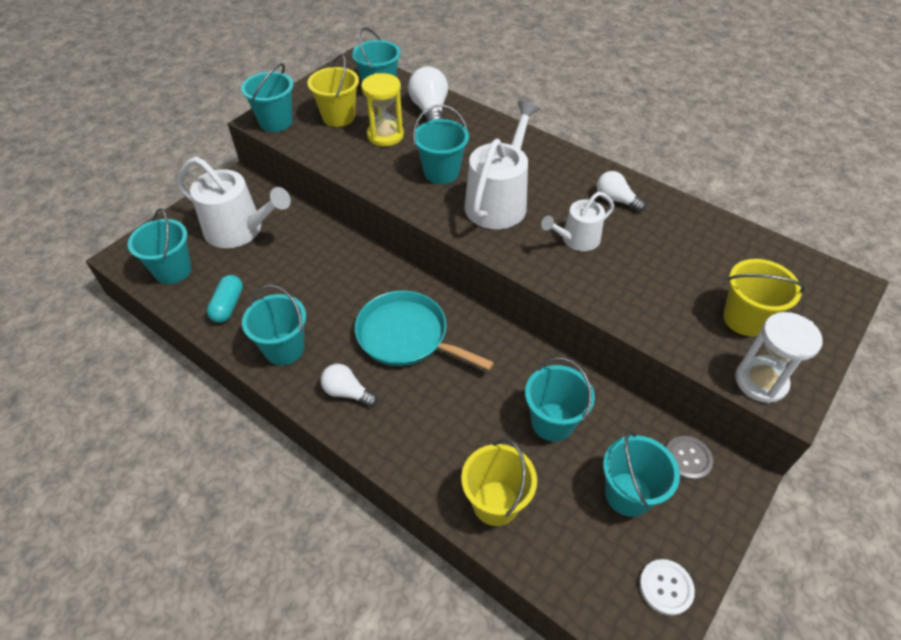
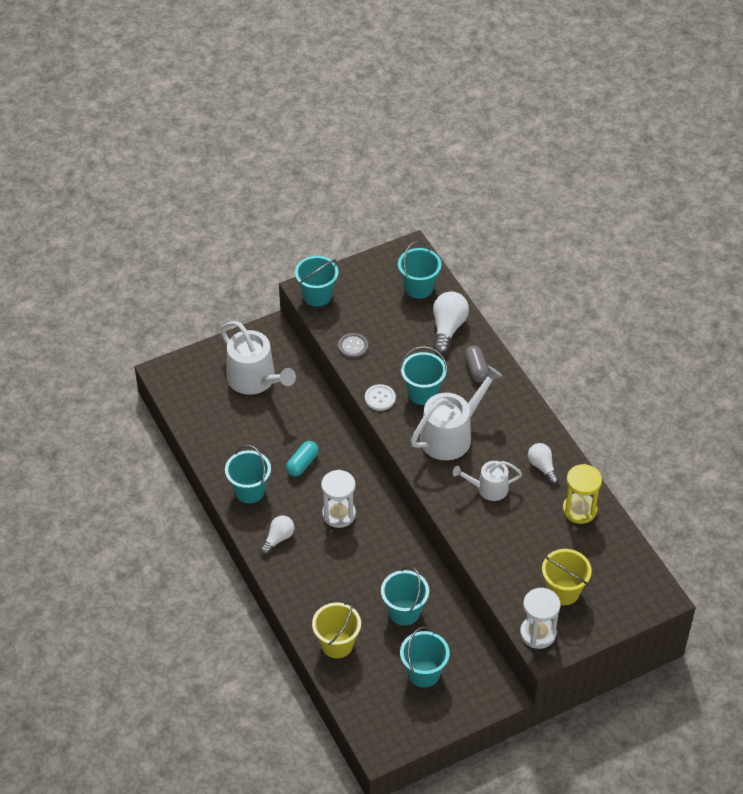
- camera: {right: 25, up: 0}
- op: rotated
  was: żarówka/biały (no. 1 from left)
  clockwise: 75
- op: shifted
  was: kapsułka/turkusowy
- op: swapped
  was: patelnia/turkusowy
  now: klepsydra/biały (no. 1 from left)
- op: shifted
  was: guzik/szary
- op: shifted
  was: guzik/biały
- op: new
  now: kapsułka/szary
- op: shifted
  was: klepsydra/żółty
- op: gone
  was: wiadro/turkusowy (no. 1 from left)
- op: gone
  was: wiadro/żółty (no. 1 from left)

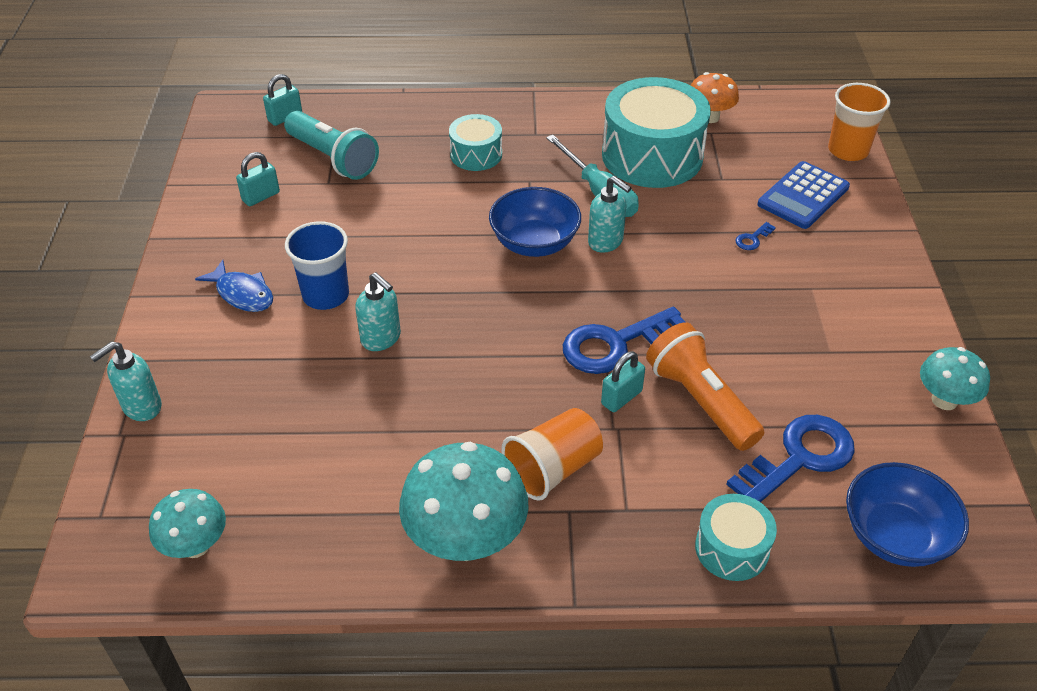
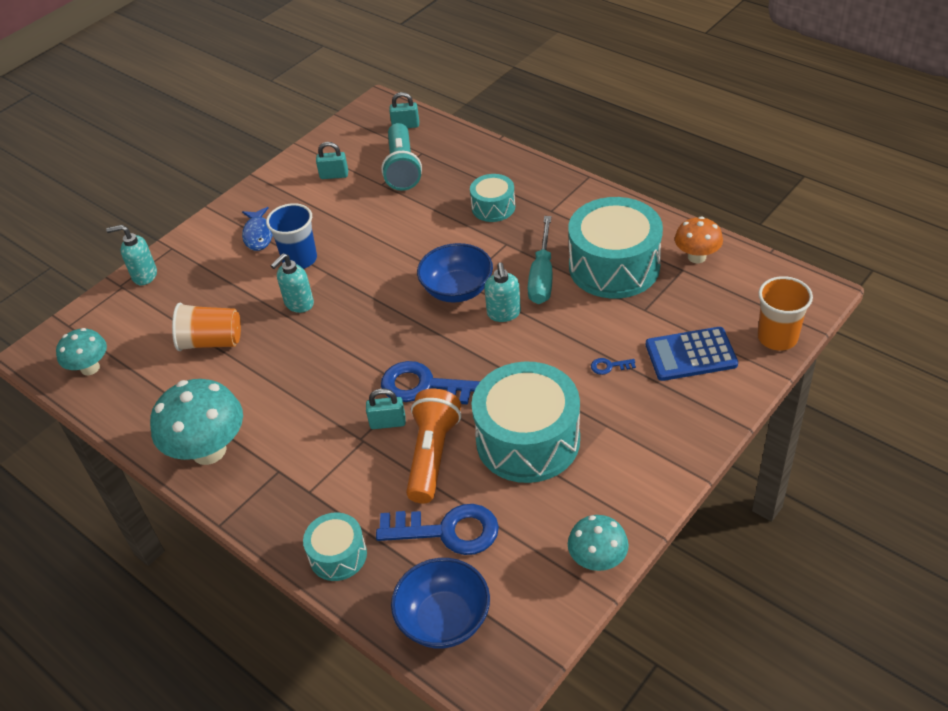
- camera: {right: 45, up: 0}
- op: shifted
  was: szklanka/pomarańczowy (no. 1 from left)
- op: rotated
  was: dozownik mydła/turkusowy (no. 2 from left)
  clockwise: 45
- op: new
  now: bęben/turkusowy (no. 3 from left)

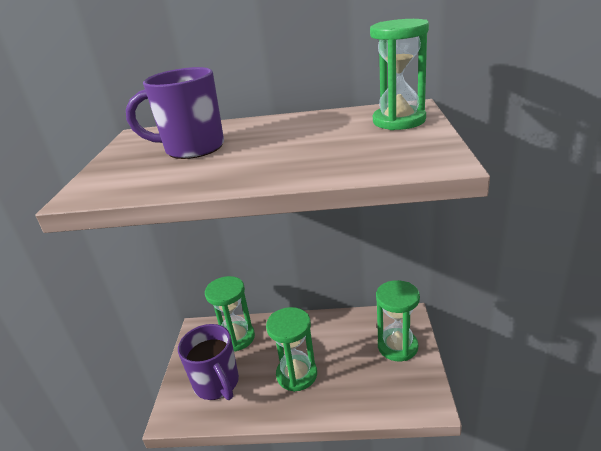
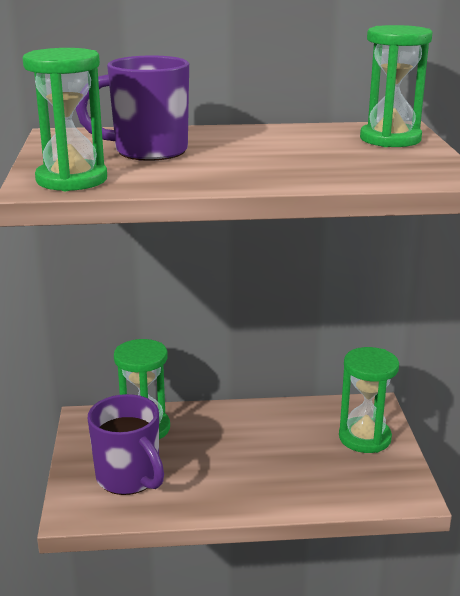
- camera: {right: -10, up: -5}
- op: shifted
  was: klepsydra/zielony (no. 2 from left in the first image)
  now: klepsydra/zielony (no. 1 from left)

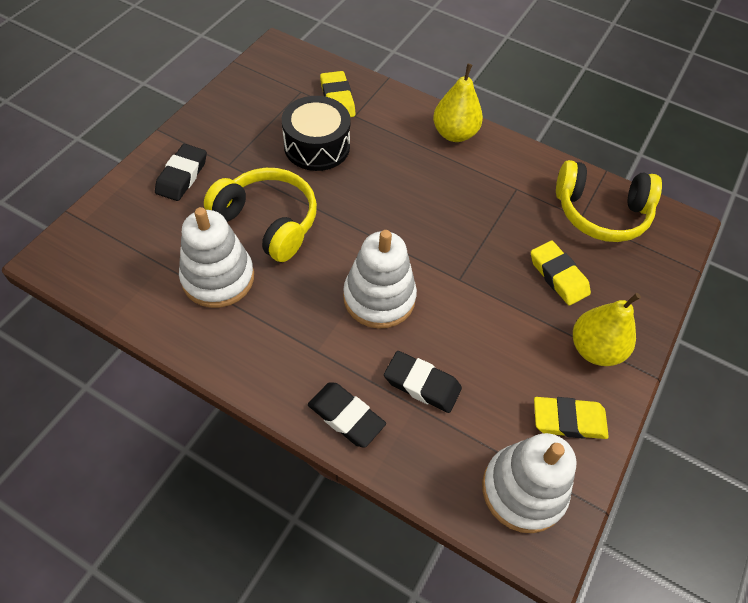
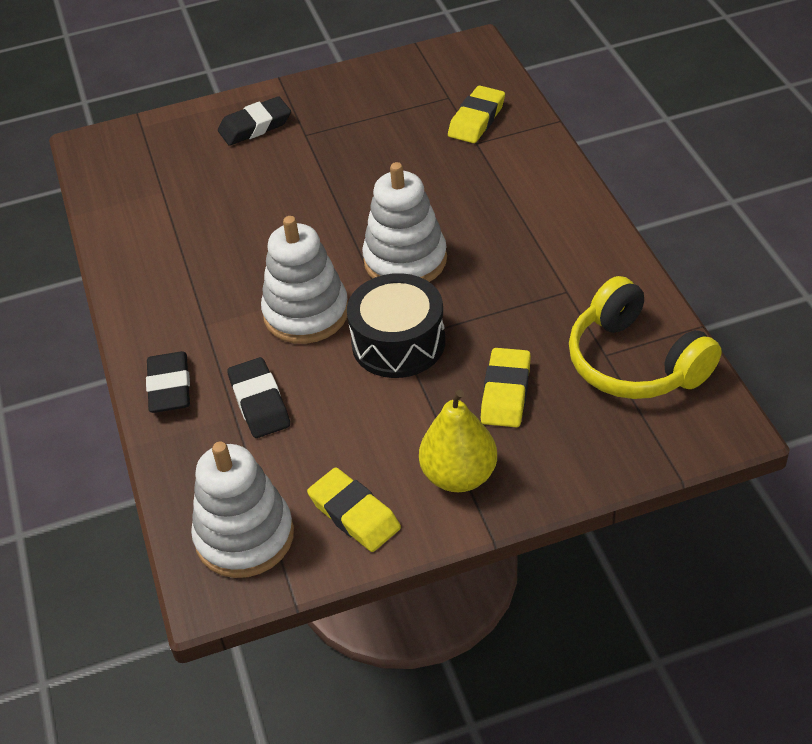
- camera: {right: 50, up: -10}
- op: shifted
  was: bęben/czarny
- op: shifted
  was: zabawka nakładanka/biały (no. 1 from left in the first image)
  now: zabawka nakładanka/biały (no. 3 from left)
- op: gone
  was: słuchawki/żółty (no. 1 from left)
- op: gone
  was: gruszka/żółty (no. 1 from left)

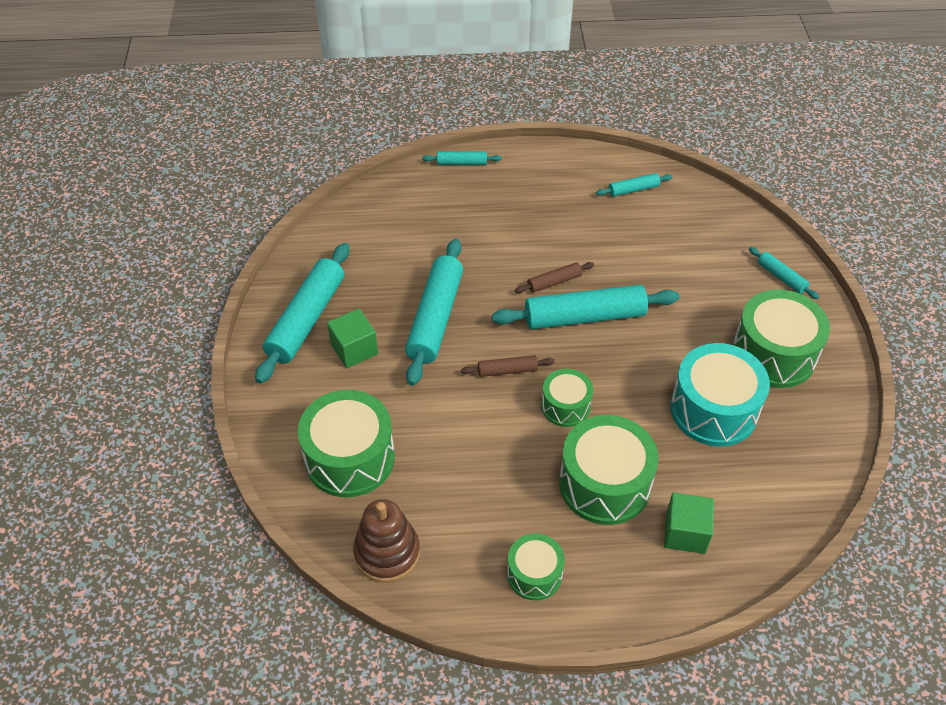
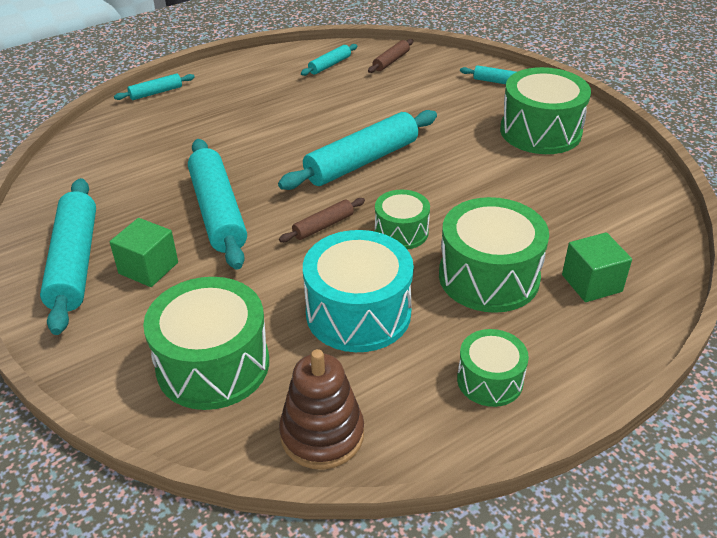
- camera: {right: -30, up: -10}
- op: shifted
  was: bęben/turkusowy
- op: shifted
  was: wałek do ciasta/brązowy (no. 2 from left)

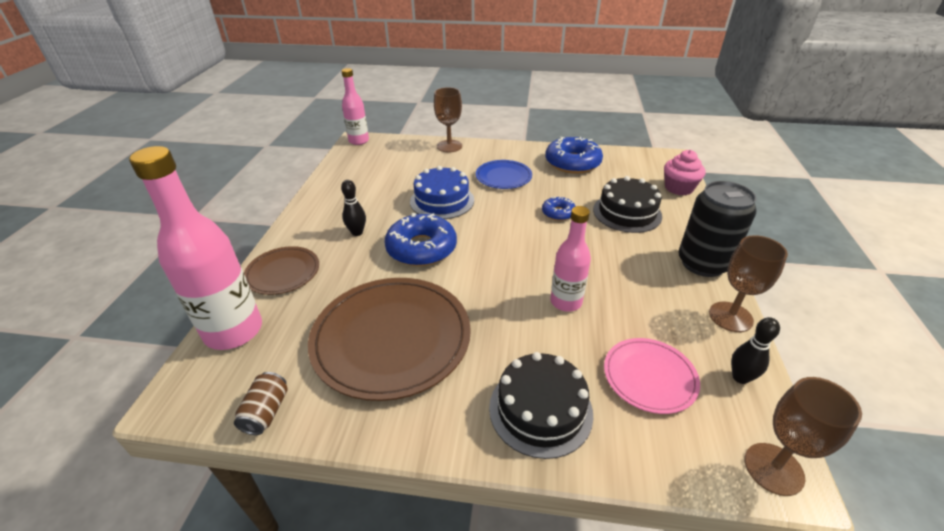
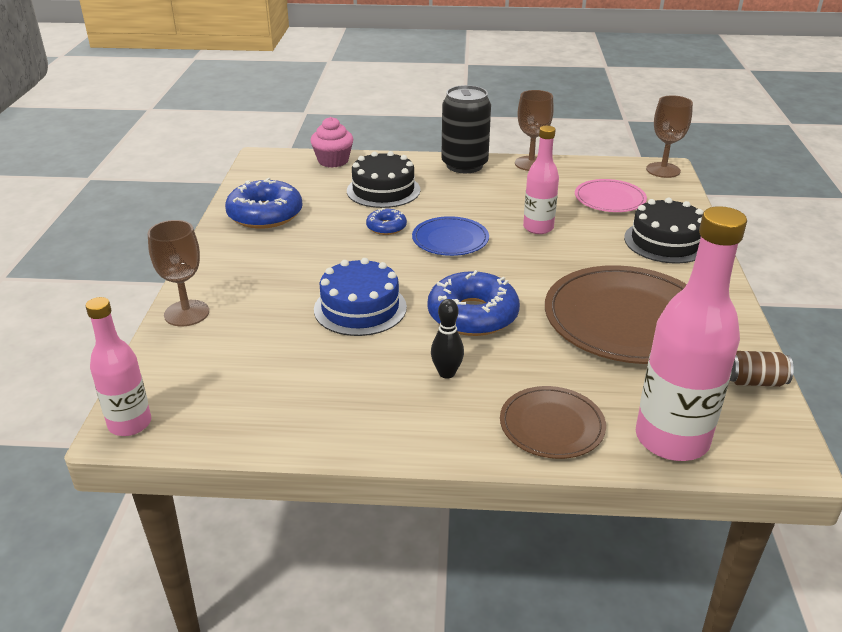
- camera: {right: -95, up: -5}
- op: shifted
  was: talerz/niebieski
- op: gone
  was: kręgiel/czarny (no. 2 from left)

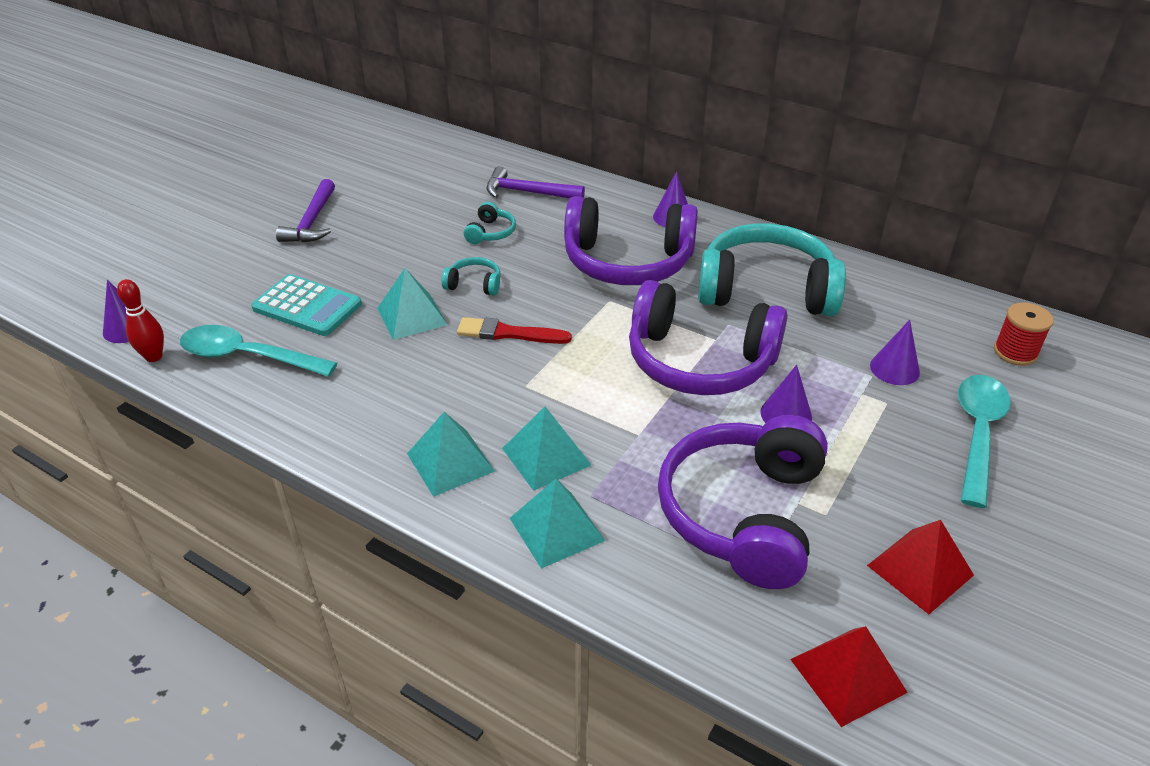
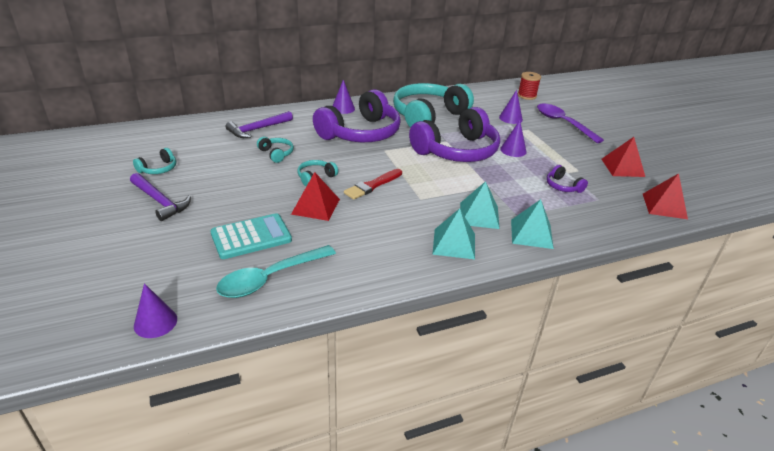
- camera: {right: -55, up: -5}
- op: new
  now: słuchawki/turkusowy (no. 1 from left)
- op: repainted
  was: piramida/turkusowy (no. 1 from left)
  now: piramida/czerwony (no. 1 from left)
- op: repainted
  was: łyżka/turkusowy (no. 2 from left)
  now: łyżka/fioletowy
- op: scaled
  was: słuchawki/fioletowy (no. 3 from left)
  ratio: 0.41
- op: gone
  was: kręgiel/czerwony

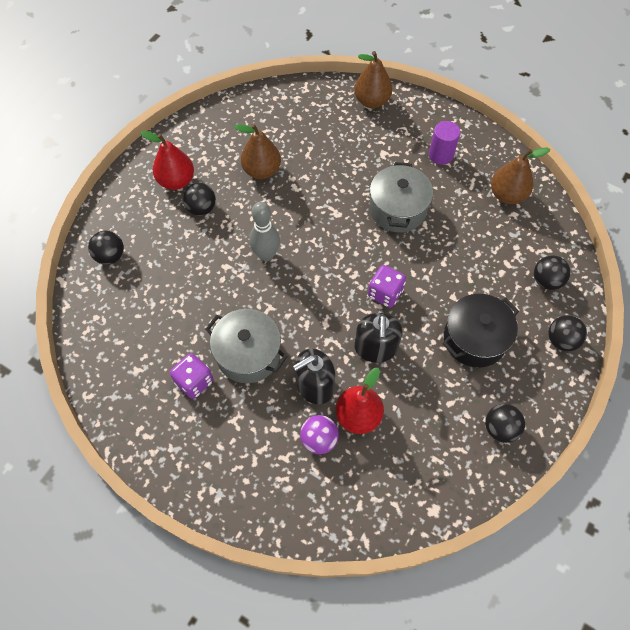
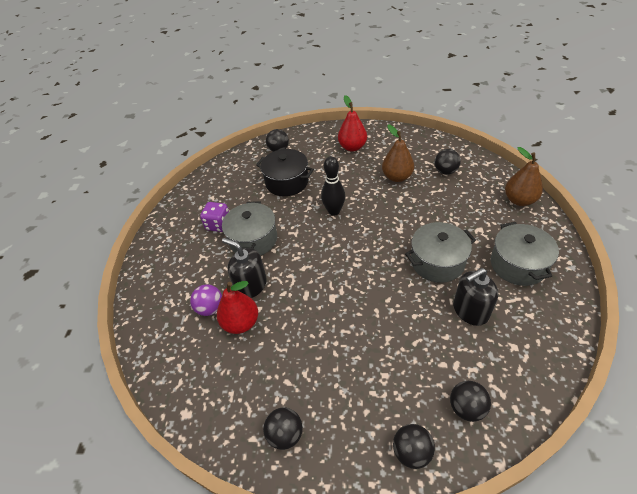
- camera: {right: 65, up: -15}
- op: shifted
  was: garnek/czarny
- op: repainted
  was: kręgiel/szary
  now: kręgiel/czarny
- op: shifted
  was: piłka/czarny (no. 2 from left in the first image)
  now: piłka/czarny (no. 4 from left)
- op: shifted
  was: dozownik mydła/czarny (no. 2 from left)
- op: swapped
  was: walec/fioletowy
  now: garnek/szary (no. 3 from left)
- op: gone
  was: kostka do gry/fioletowy (no. 2 from left)
- op: gone
  was: gruszka/brązowy (no. 3 from left)

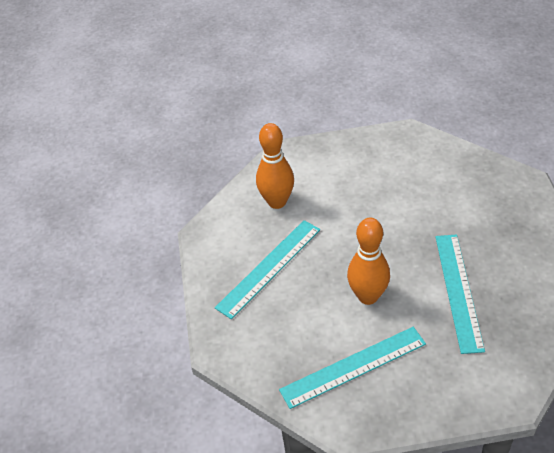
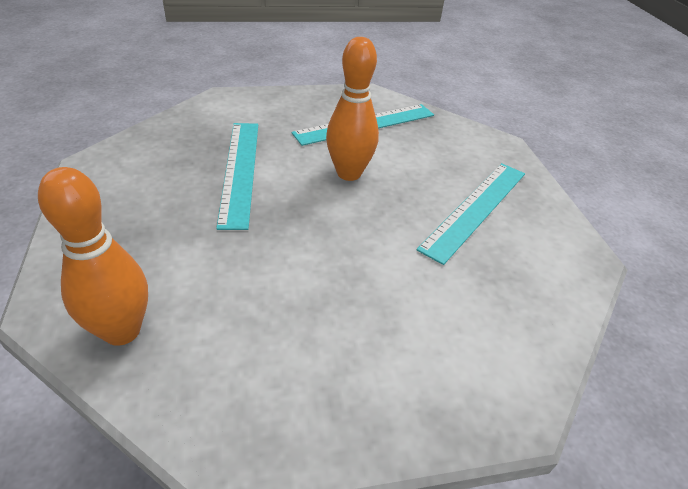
- camera: {right: 170, up: -5}
- op: shifted
  was: kręgiel/pomarańczowy (no. 1 from left)

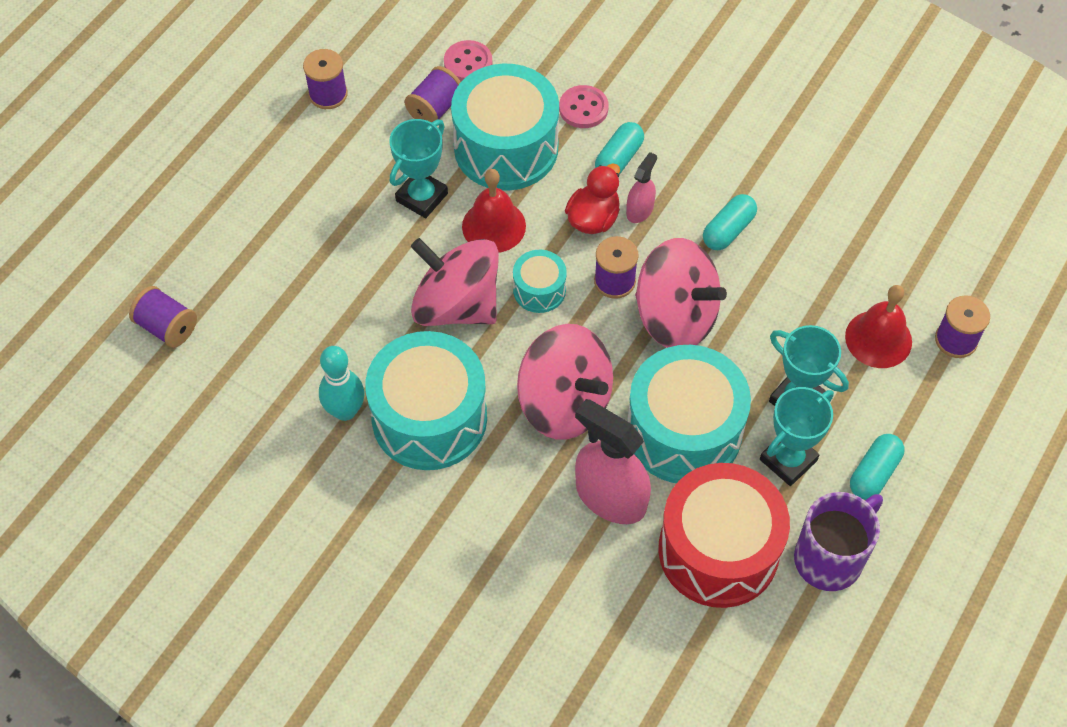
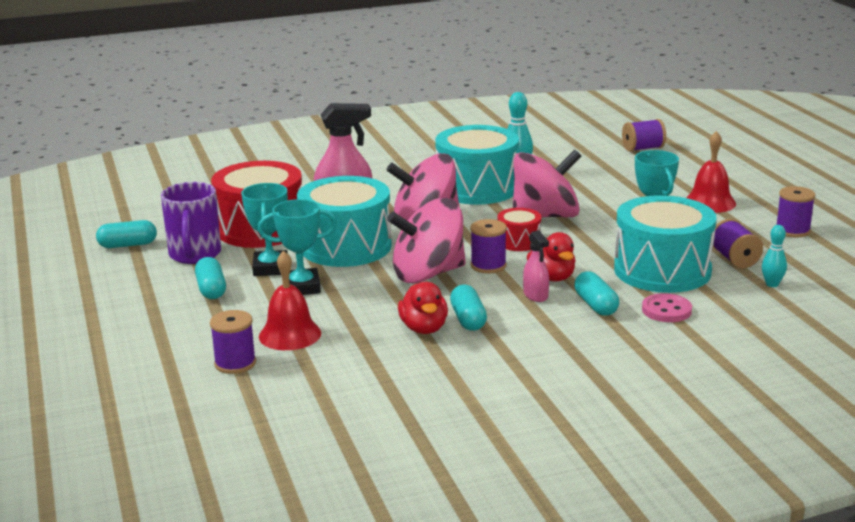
- camera: {right: 130, up: -35}
- op: new
  now: kapsułka/turkusowy (no. 1 from left)
- op: new
  now: kaczka/czerwony (no. 1 from left)
- op: repainted
  was: bęben/turkusowy (no. 3 from left)
  now: bęben/czerwony (no. 2 from left)
- op: shifted
  was: dzwonek/czerwony (no. 1 from left in the first image)
  now: dzwonek/czerwony (no. 2 from left)
- op: swapped
  was: guzik/różowy (no. 1 from left)
  now: kręgiel/turkusowy (no. 2 from left)

